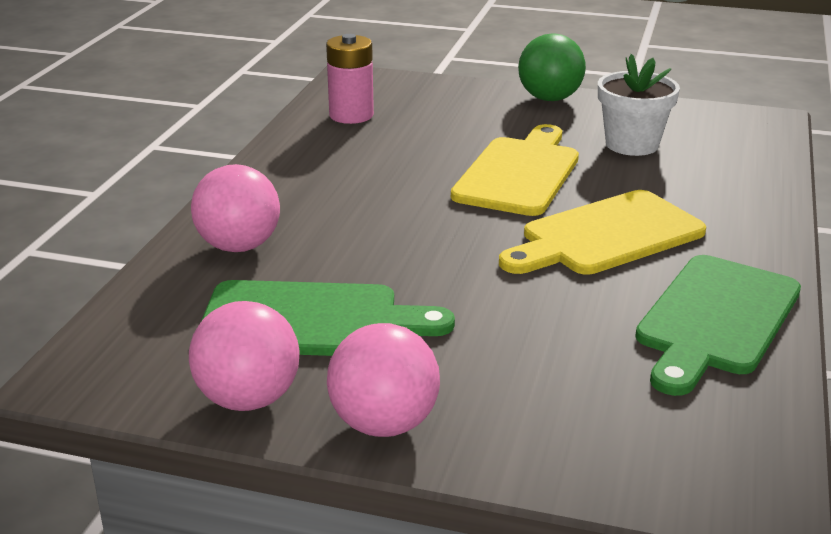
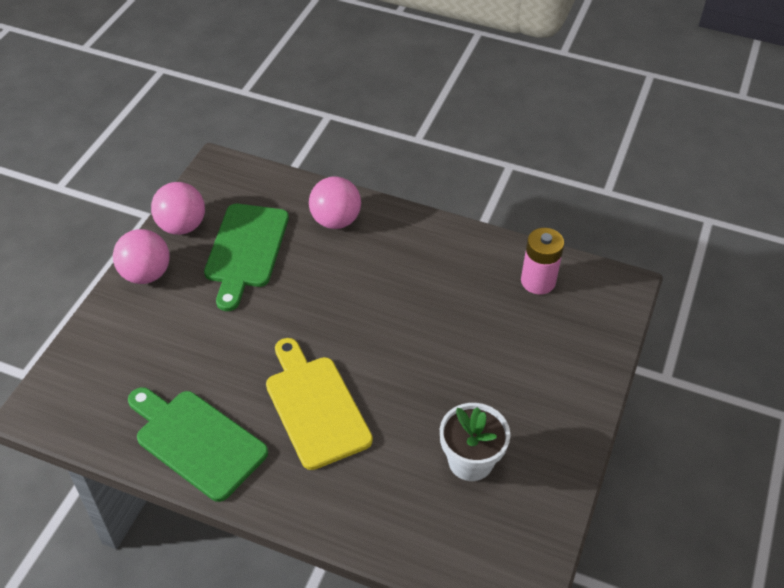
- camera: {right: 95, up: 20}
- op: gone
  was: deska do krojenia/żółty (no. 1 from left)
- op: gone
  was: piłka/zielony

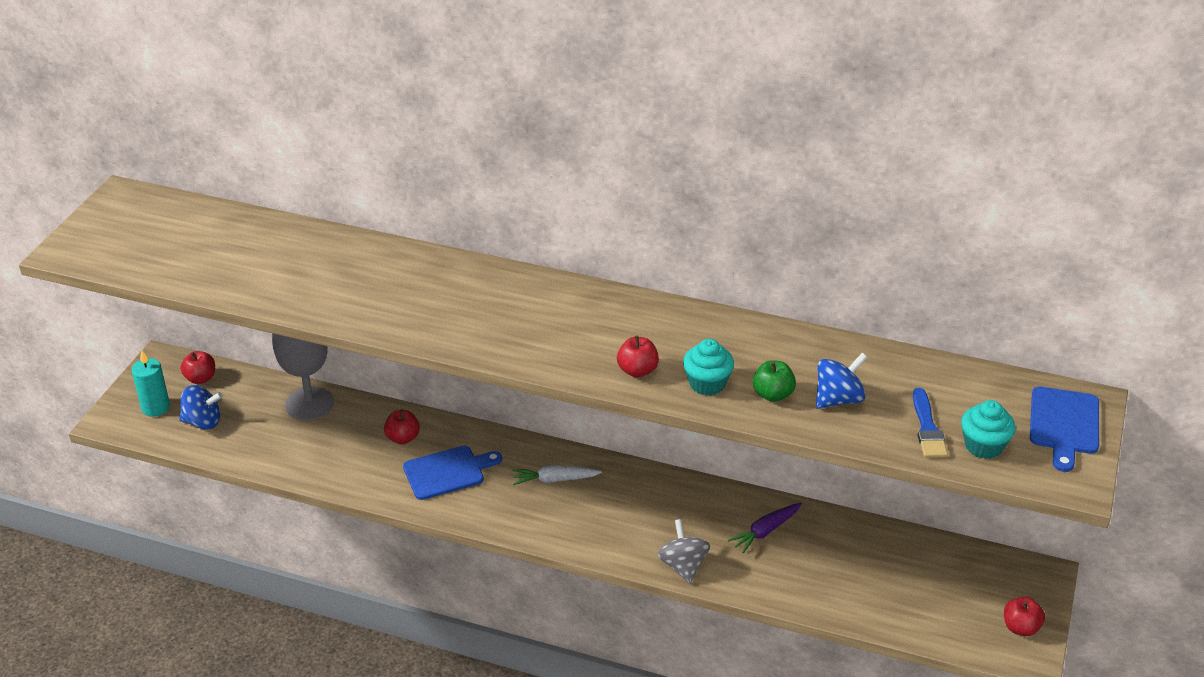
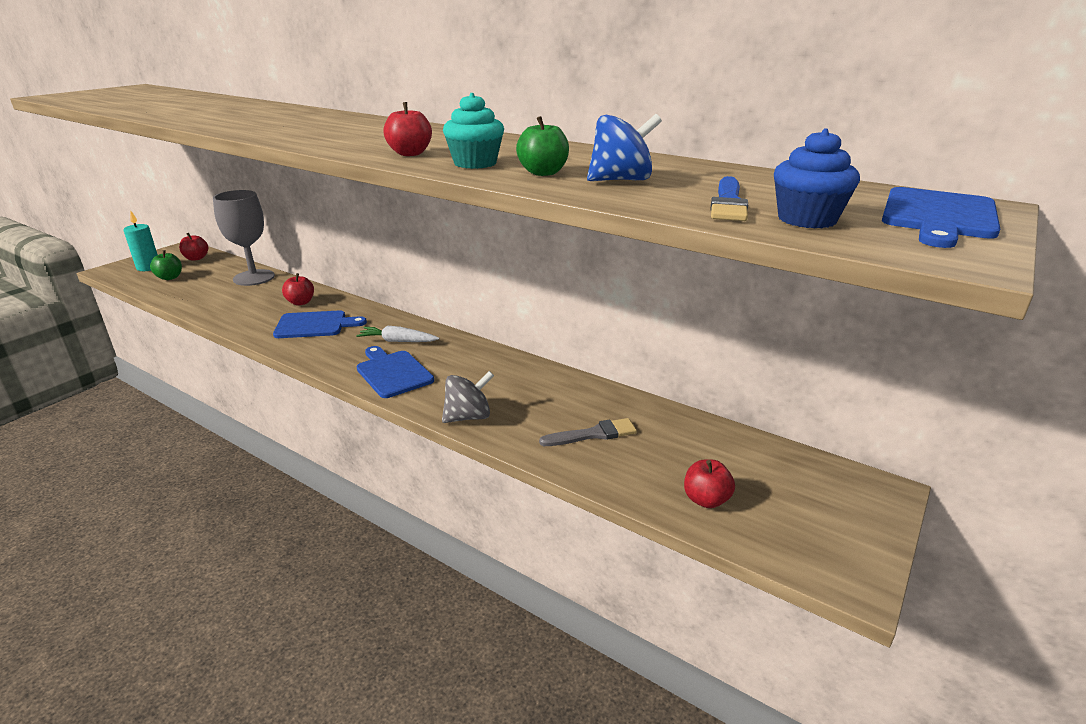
- camera: {right: 15, up: -10}
- op: swapped
  was: bączek/niebieski (no. 1 from left)
  now: jabłko/zielony (no. 1 from left)
- op: new
  now: deska do krojenia/niebieski (no. 2 from left)
- op: rotated
  was: bączek/szary
  clockwise: 60
- op: new
  now: pędzel/szary
- op: shifted
  was: jabłko/czerwony (no. 4 from left)
- op: repainted
  was: muffinka/turkusowy (no. 2 from left)
  now: muffinka/niebieski
- op: gone
  was: marchewka/fioletowy

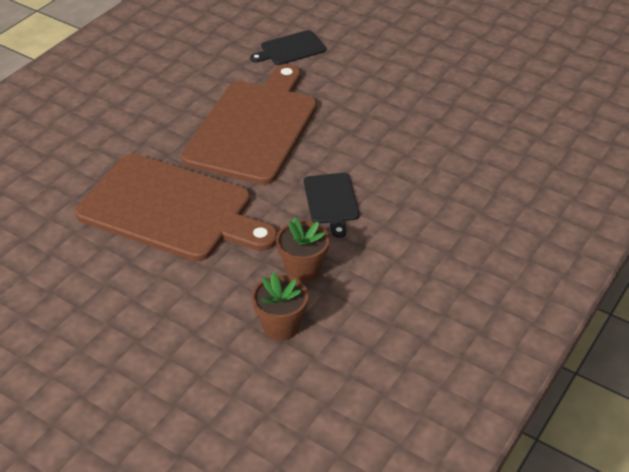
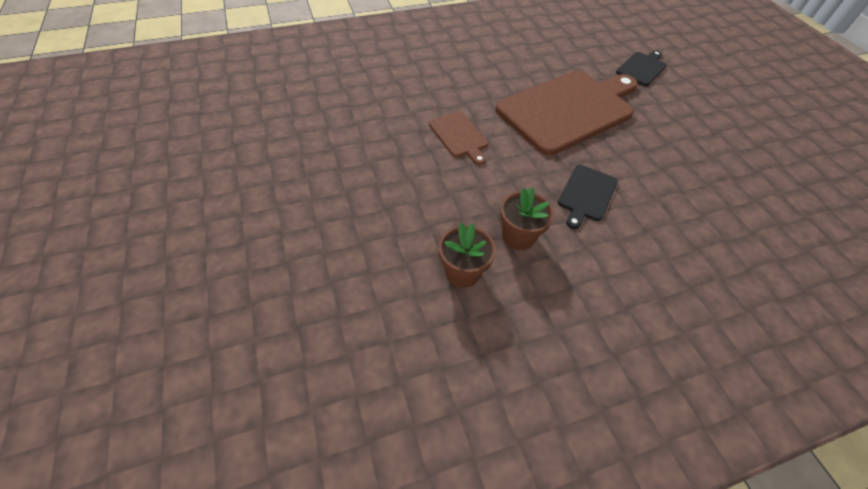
- camera: {right: 35, up: 10}
- op: scaled
  was: deska do krojenia/brązowy (no. 1 from left)
  ratio: 0.45
- op: rotated
  was: deska do krojenia/czarny (no. 1 from left in the first image)
  clockwise: 120

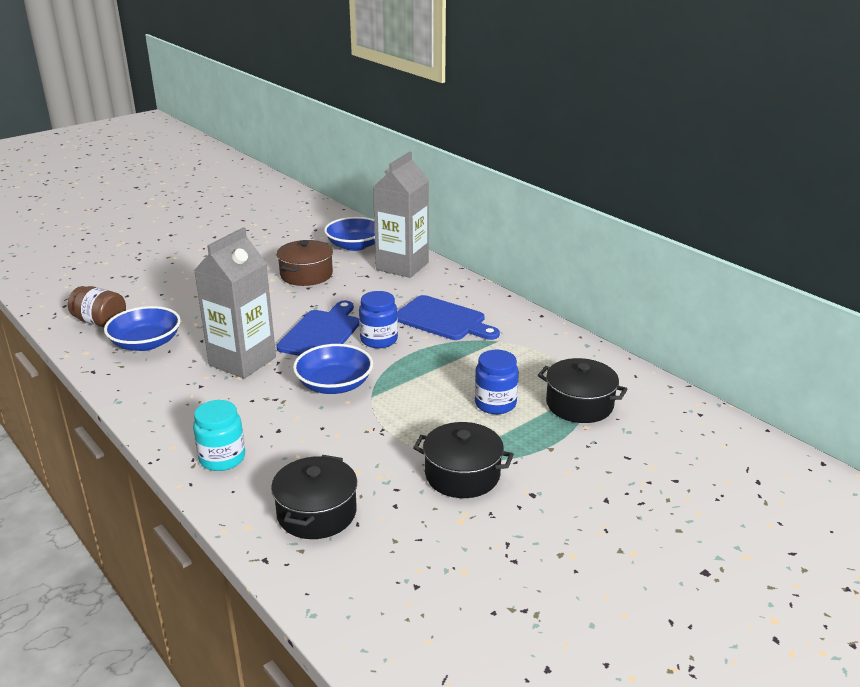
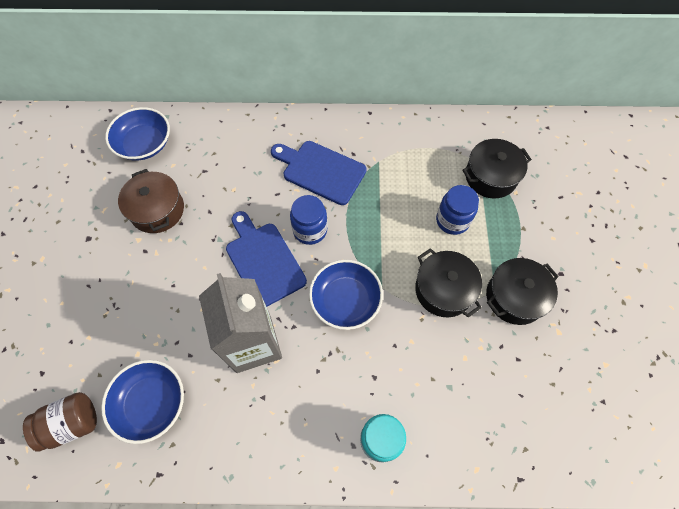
- camera: {right: -50, up: 35}
- op: rotated
  was: deska do krojenia/niebieski (no. 2 from left)
  clockwise: -135
- op: shifted
  was: garnek/czarny (no. 1 from left)
- op: gone
  was: karton mleka/szary (no. 2 from left)

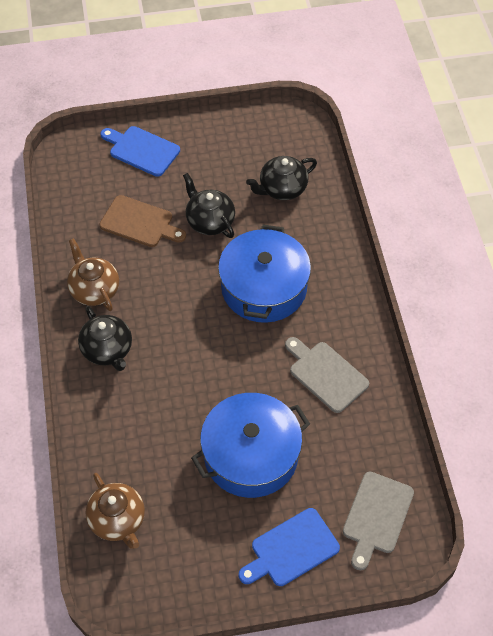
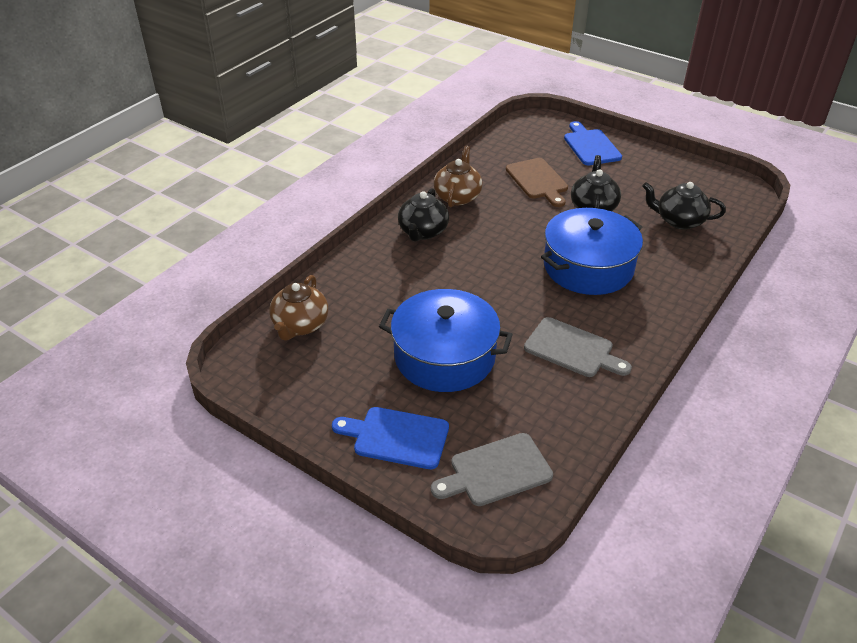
- camera: {right: 45, up: -15}
- op: rotated
  was: deska do krojenia/szary (no. 1 from left in the first image)
  clockwise: 120

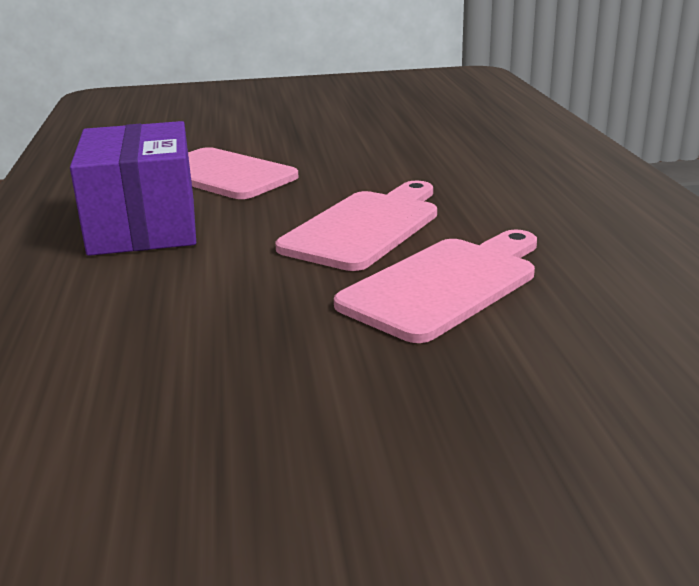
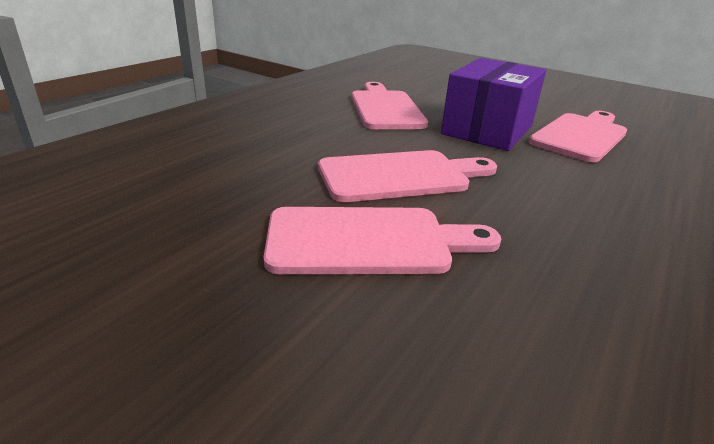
- camera: {right: 40, up: 5}
- op: shifted
  was: pudełko/fioletowy
- op: new
  now: deska do krojenia/różowy (no. 4 from left)

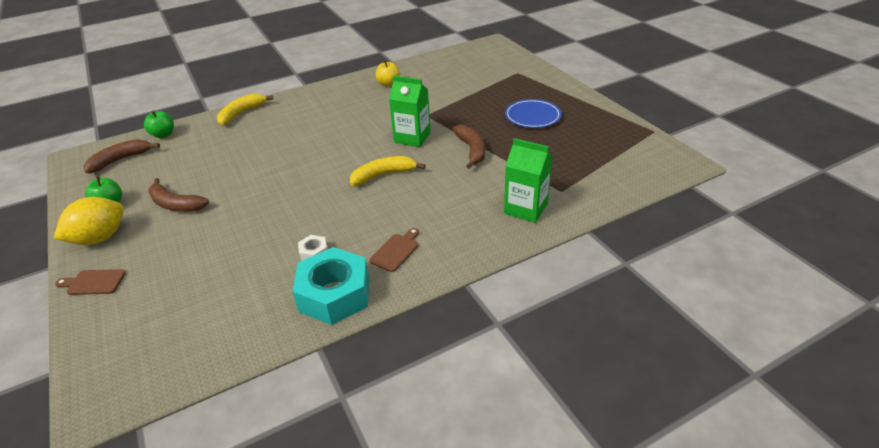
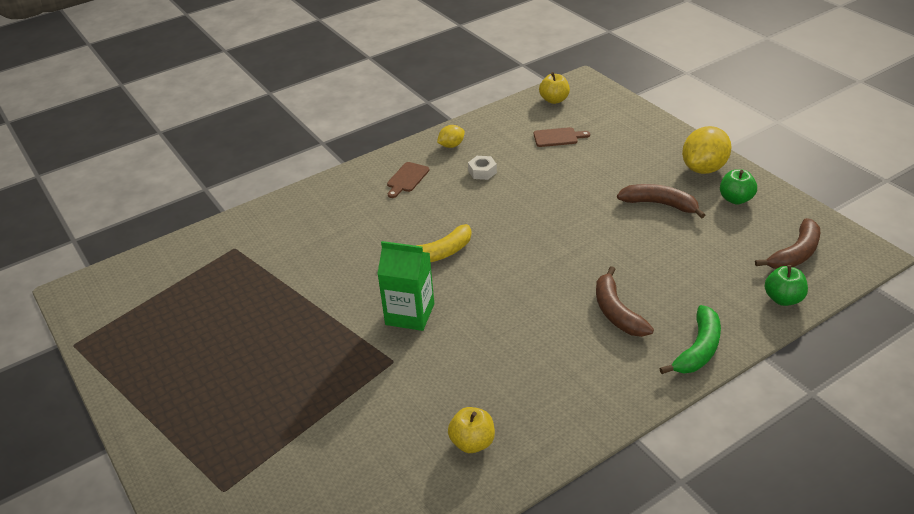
- camera: {right: 175, up: 0}
- op: swapped
  was: nakrętka/turkusowy
  now: cytryna/żółty (no. 1 from left)
- op: shifted
  was: deska do krojenia/brązowy (no. 1 from left in the first image)
  now: deska do krojenia/brązowy (no. 2 from left)
- op: new
  now: jabłko/żółty (no. 2 from left)
- op: shifted
  was: banan/brązowy (no. 3 from left in the first image)
  now: banan/brązowy (no. 1 from left)
- op: repainted
  was: banan/żółty (no. 1 from left)
  now: banan/zielony
- op: gone
  was: karton mleka/zielony (no. 2 from left)
- op: gone
  was: talerz/niebieski

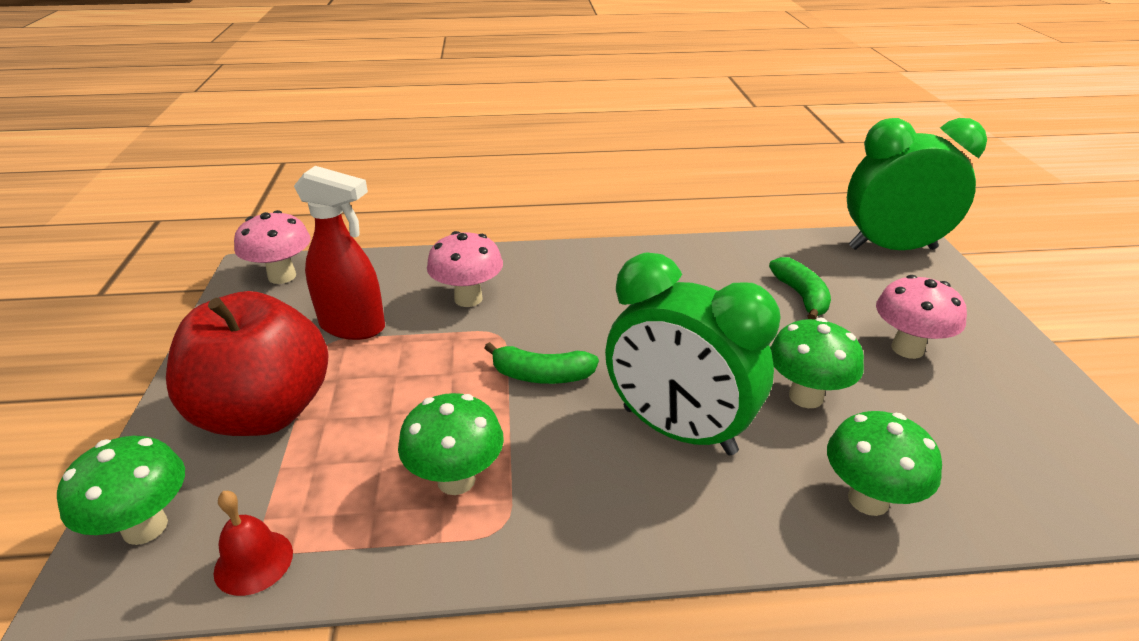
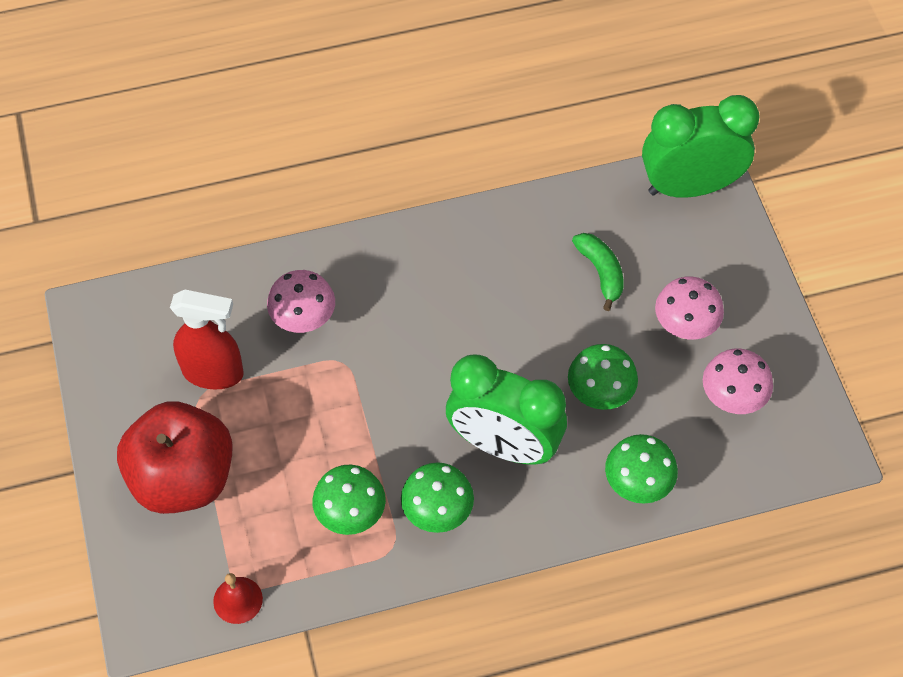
- camera: {right: -10, up: 25}
- op: shifted
  was: grzyb/zielony (no. 1 from left in the first image)
  now: grzyb/zielony (no. 2 from left)
- op: shifted
  was: grzyb/różowy (no. 1 from left in the first image)
  now: grzyb/różowy (no. 3 from left)
- op: gone
  was: banan/zielony (no. 1 from left)

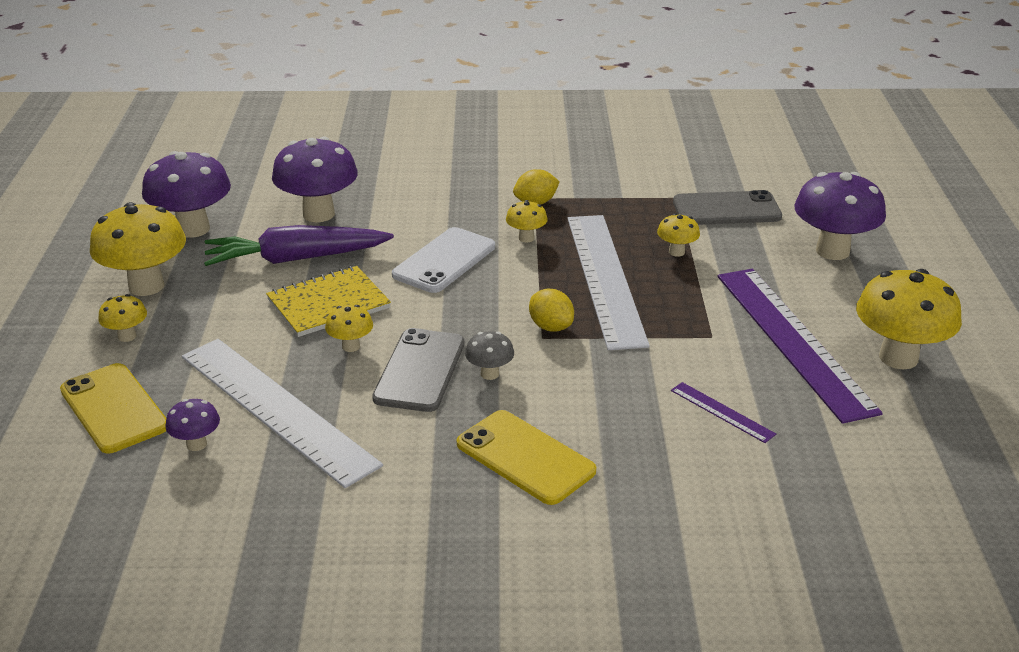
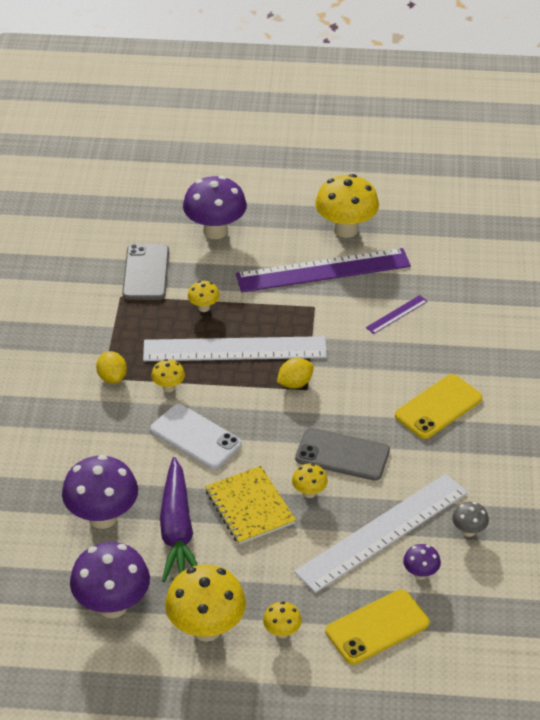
- camera: {right: -85, up: 10}
- op: shifted
  was: grzyb/szary

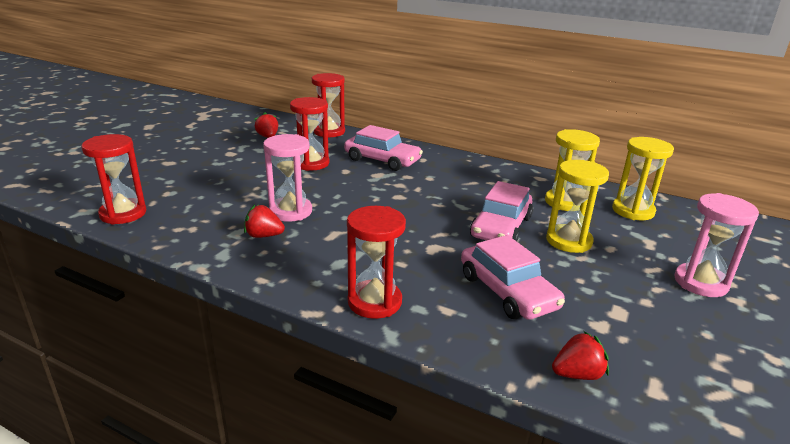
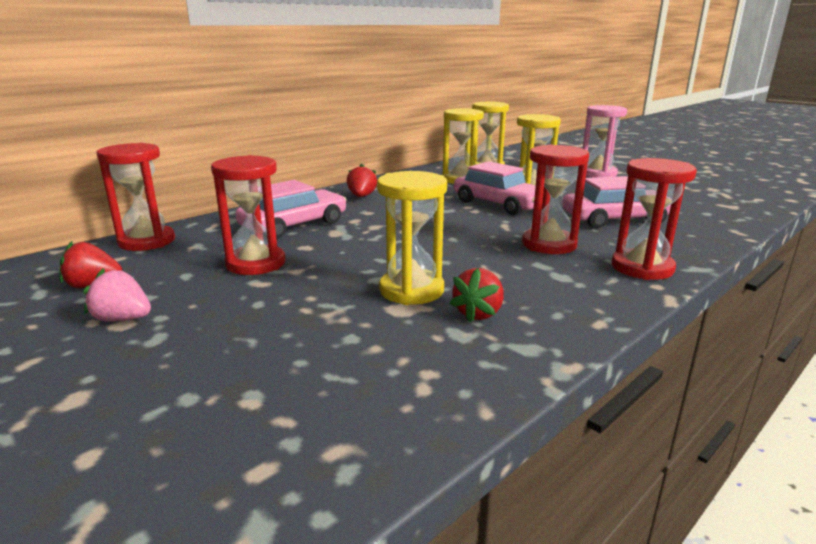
- camera: {right: -70, up: -5}
- op: new
  now: truskawka/różowy
- op: shifted
  was: truskawka/czerwony (no. 3 from left in the first image)
  now: truskawka/czerwony (no. 2 from left)
- op: repainted
  was: klepsydra/różowy (no. 1 from left)
  now: klepsydra/żółty (no. 1 from left)
- op: shifted
  was: klepsydra/czerwony (no. 1 from left in the first image)
  now: klepsydra/czerwony (no. 3 from left)

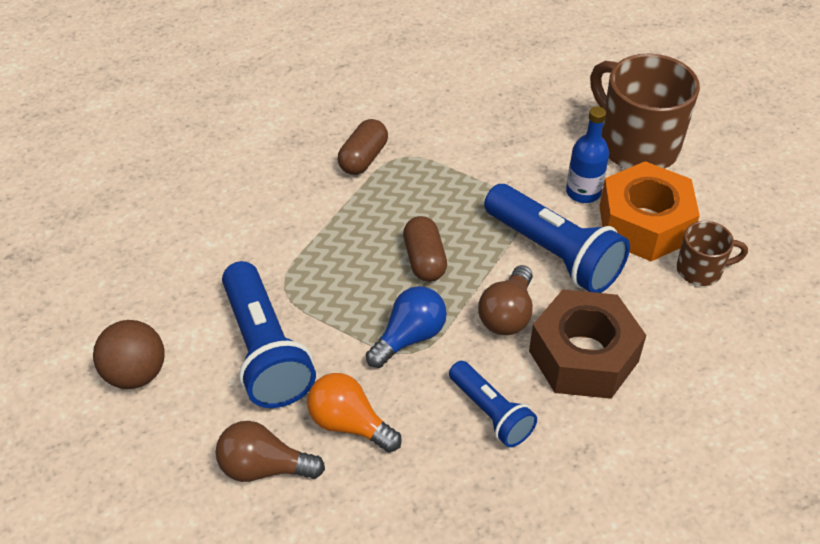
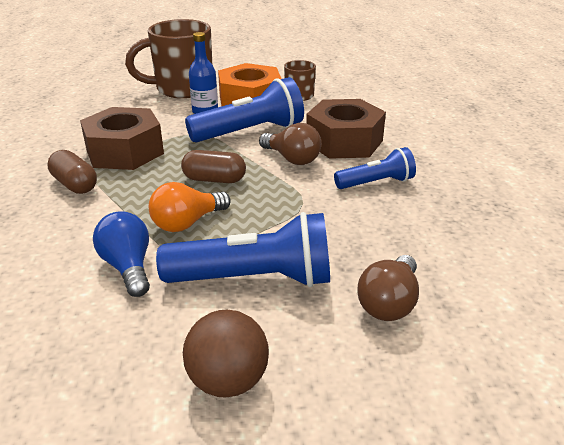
- camera: {right: -70, up: -15}
- op: new
  now: nakrętka/brązowy (no. 1 from left)
- op: shifted
  was: żarówka/niebieski
- op: shifted
  was: żarówka/pomarańczowy

